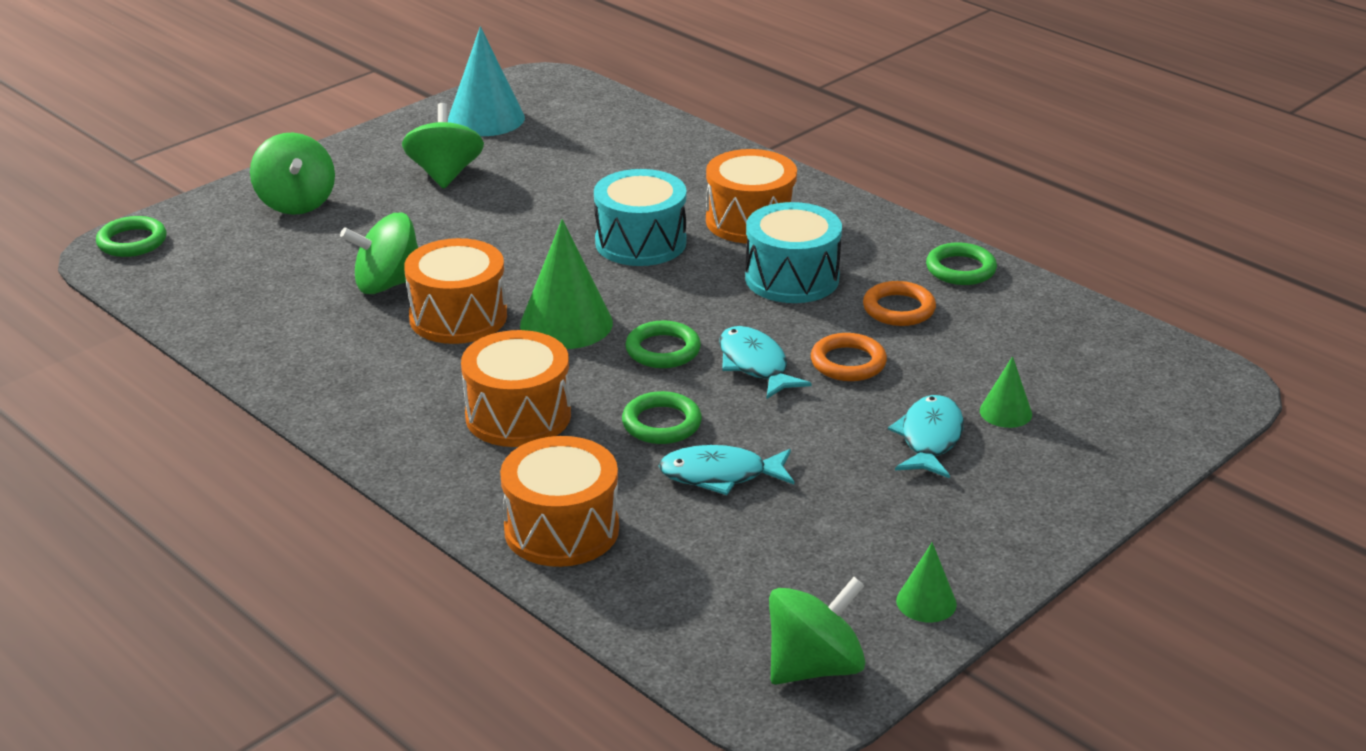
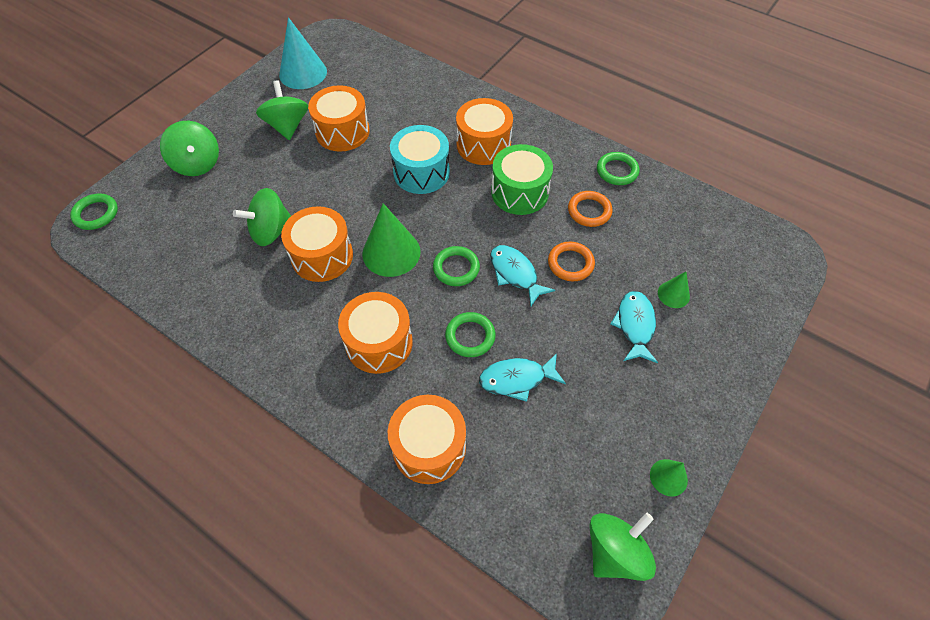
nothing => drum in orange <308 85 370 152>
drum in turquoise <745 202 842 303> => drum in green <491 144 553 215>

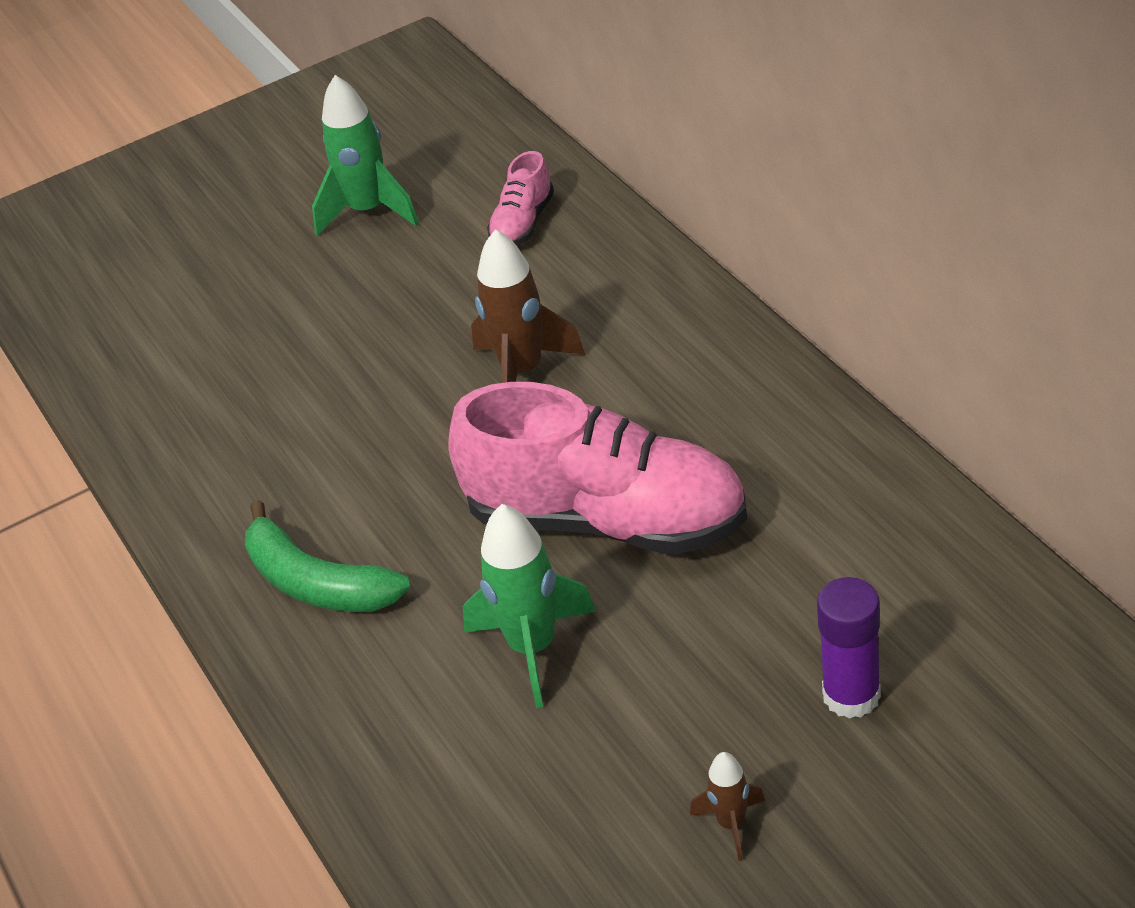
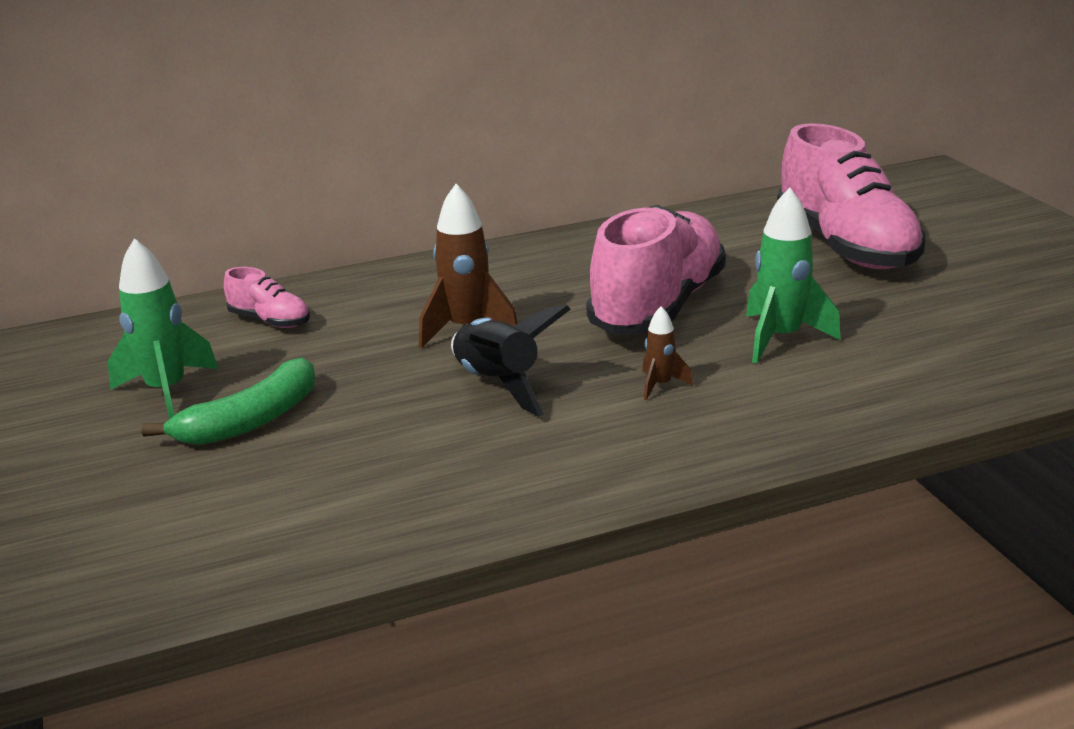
nothing => rocket in black <451 305 571 416>
banana in green <245 500 410 612> => banana in green <141 358 315 445>, relocated
rocket in brown <690 752 765 861> => rocket in brown <642 306 693 400>, relocated
glue stick in purple <817 577 881 719> => shoe in pink <777 123 925 269>

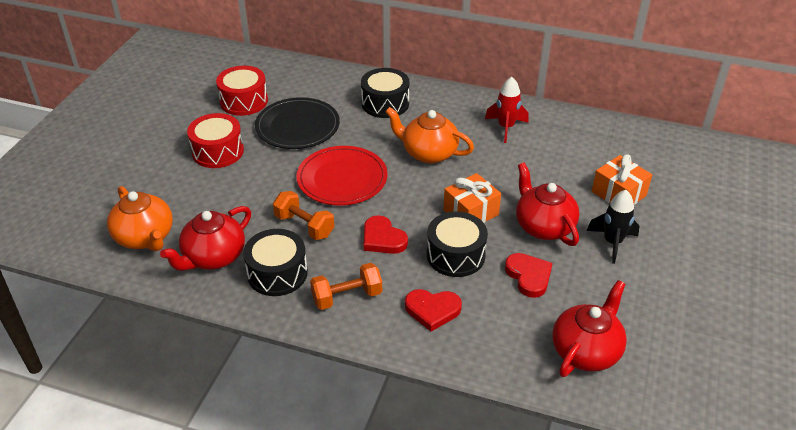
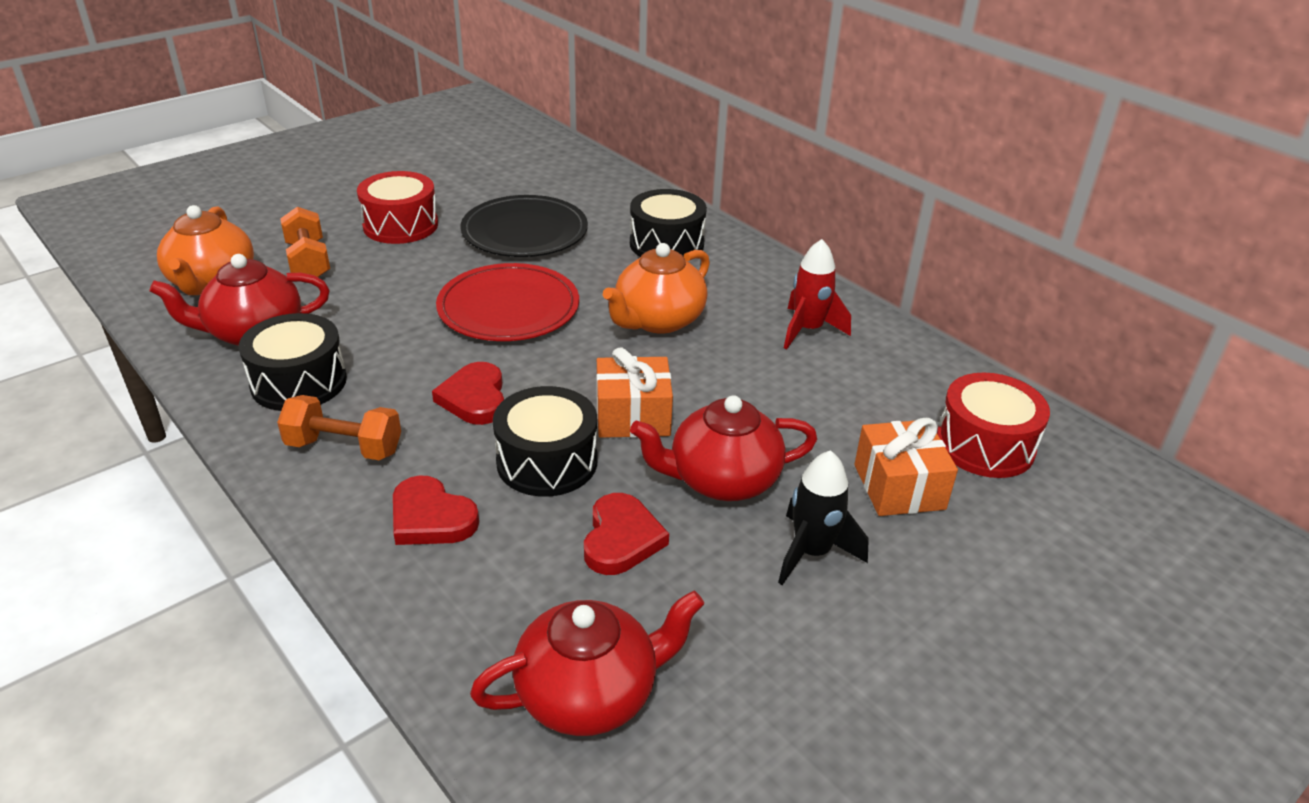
drum in red <216 66 268 116> => drum in red <937 372 1050 478>, relocated
dumbbell in orange <273 191 334 240> => dumbbell in orange <280 207 330 277>, relocated
teapot in orange <385 107 474 164> => teapot in orange <603 243 710 334>, 105 degrees counterclockwise
teapot in red <516 162 579 246> => teapot in red <630 395 817 501>, 105 degrees counterclockwise

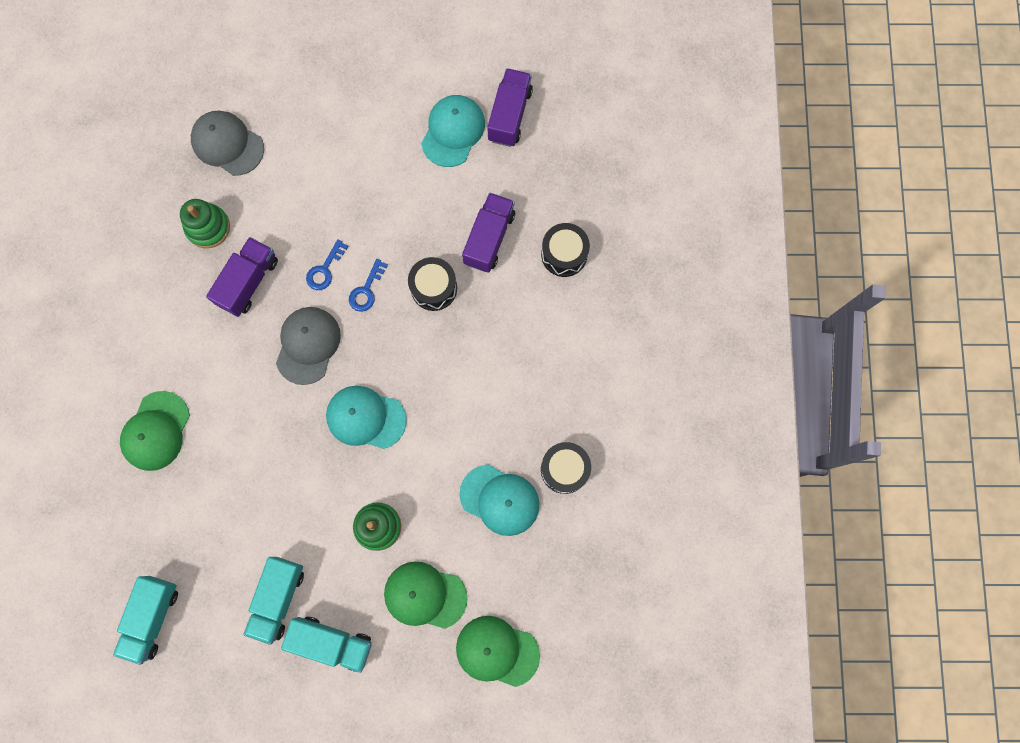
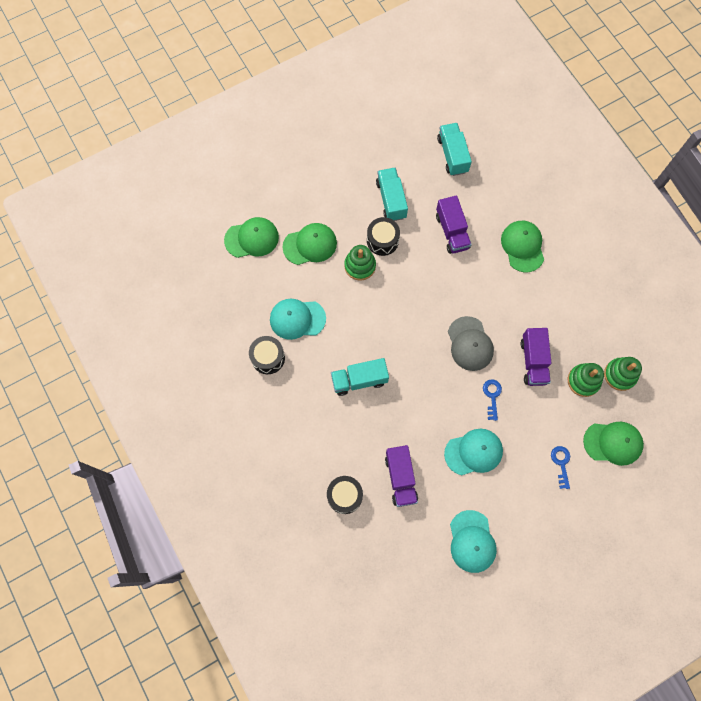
nothing => stacking toy in green <604 357 642 391>
truck in turquoise <281 617 372 673> => truck in turquoise <331 358 389 396>, relocated
cap in turquoise <326 386 407 449> => cap in turquoise <444 429 503 476>, relocated
key in blue <349 259 388 312> => key in blue <551 446 570 489>, relocated
drum in black <408 257 457 311> => drum in black <367 217 400 256>, relocated
truck in purple <487 68 533 147> => truck in purple <436 195 472 254>, relocated
cap in grey <191 111 264 176> => cap in green <583 422 644 466>

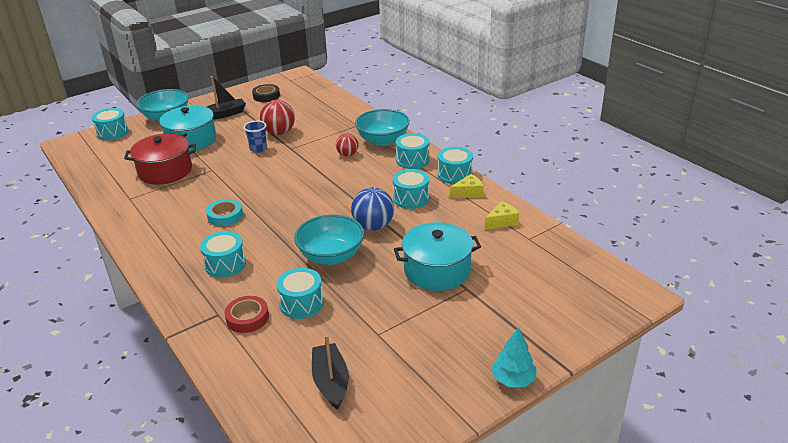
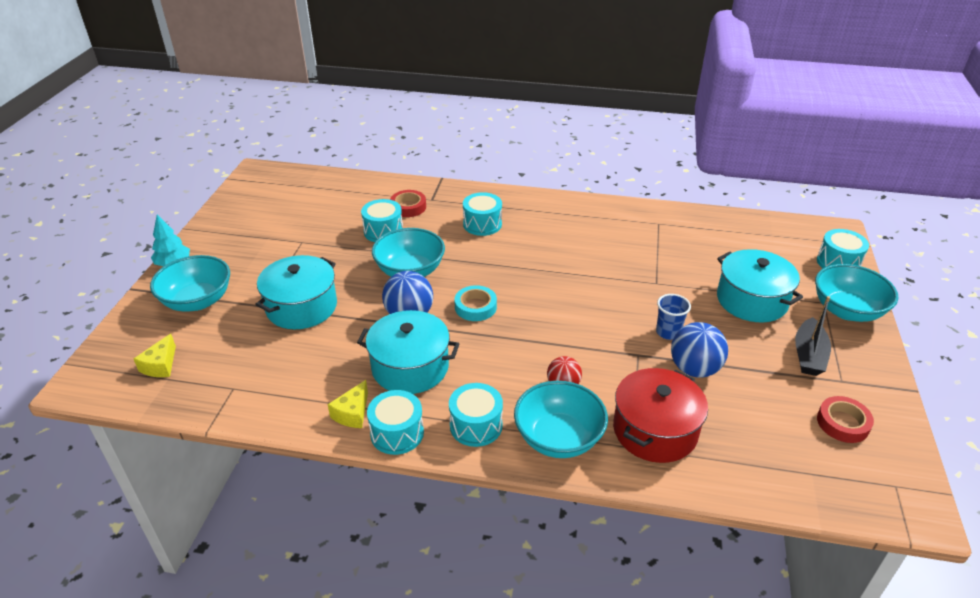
boat in black <312 335 349 410> => nothing
nothing => bowl in turquoise <150 255 230 312>
pot in red <124 133 196 185> => pot in red <613 368 708 463>, relocated
tape in turquoise <206 199 243 226> => tape in turquoise <454 285 497 321>, relocated
cheese in yellow <485 201 519 230> => cheese in yellow <134 334 176 377>, relocated
drum in turquoise <392 169 429 209> => pot in turquoise <357 310 459 394>
tape in black <252 84 280 102> => tape in red <817 396 874 443>
ball in red <260 100 295 135> => ball in blue <671 322 728 378>

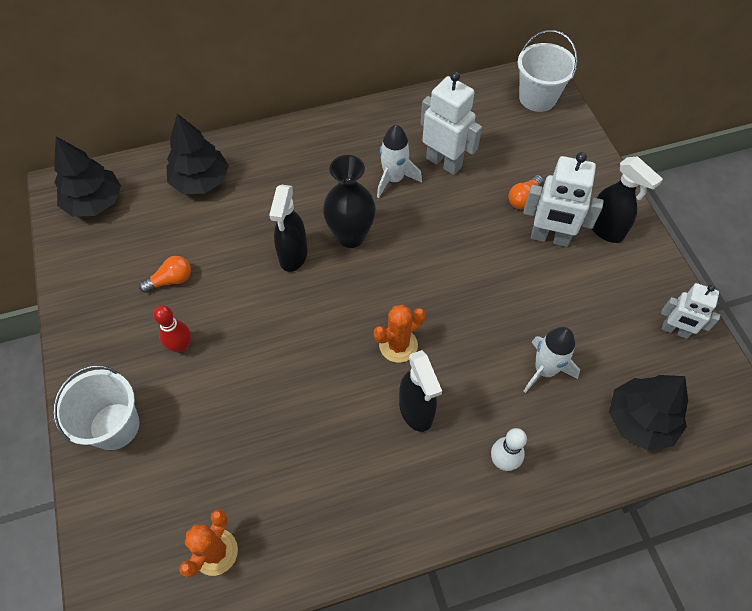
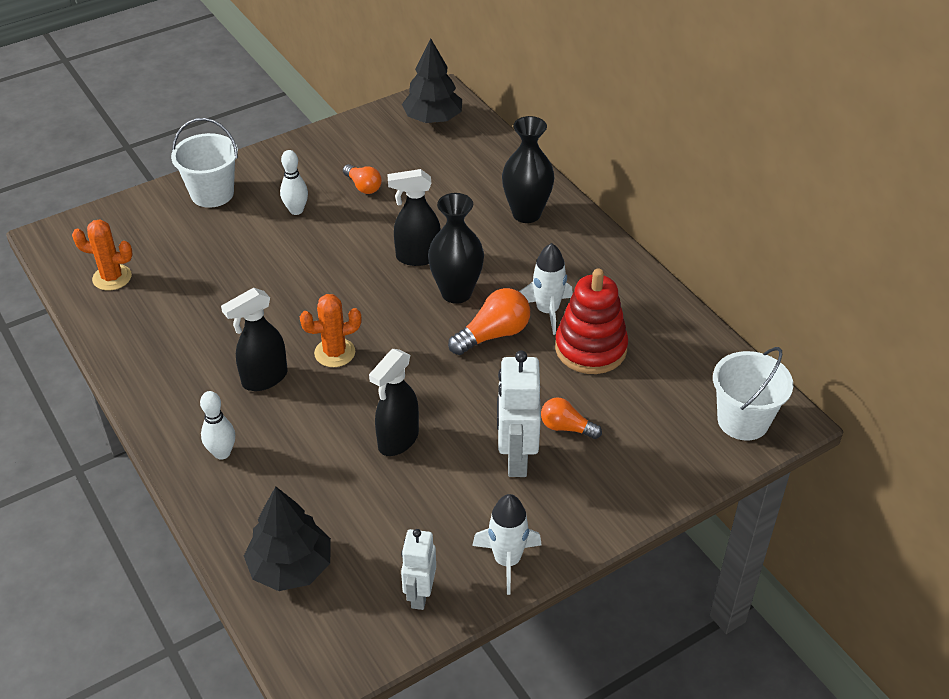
tree in black <166 113 229 194> => nothing
nothing => light bulb in orange <448 288 530 355>
nothing => vase in black <502 116 554 223>
rocket in white <524 327 580 393> => rocket in white <472 494 542 595>, relocated
spray bottle in black <592 157 663 243> => spray bottle in black <369 349 419 456>, relocated
robot in white <420 71 482 175> => stacking toy in red <555 269 628 374>
bowling pin in red <153 305 191 353> => bowling pin in white <280 150 308 215>
cactus in orange <374 304 425 363> => cactus in orange <300 294 362 367>, 60 degrees counterclockwise

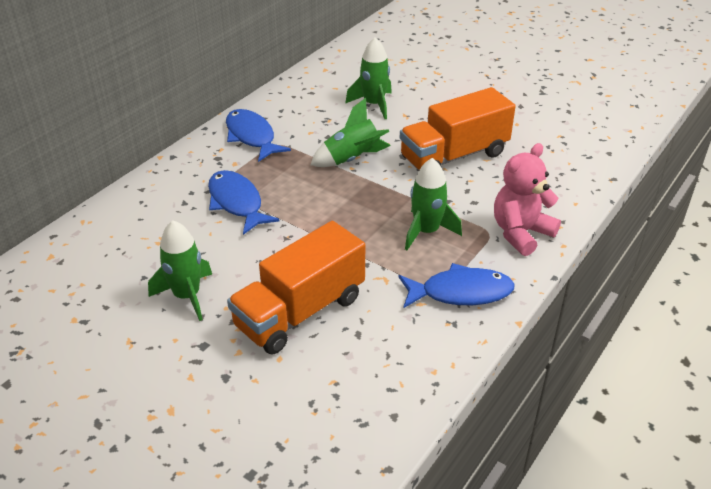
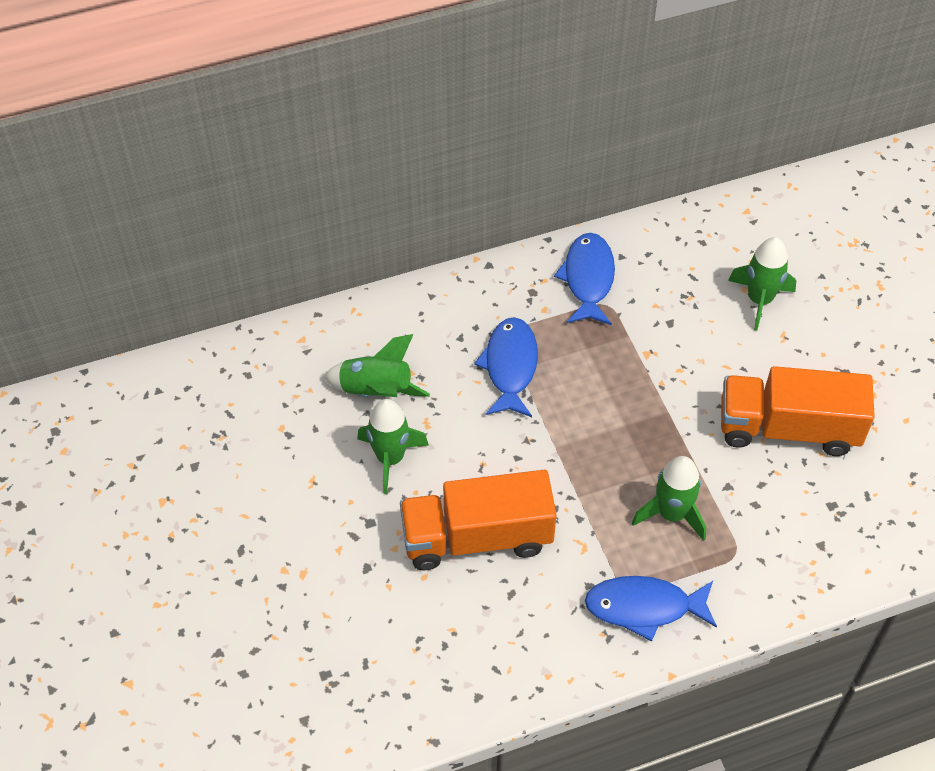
teddy bear in pink <494 143 561 256> => nothing
rocket in green <311 98 391 167> => rocket in green <324 334 430 397>, relocated
fish in blue <398 263 515 308> => fish in blue <585 576 717 641>, 150 degrees clockwise

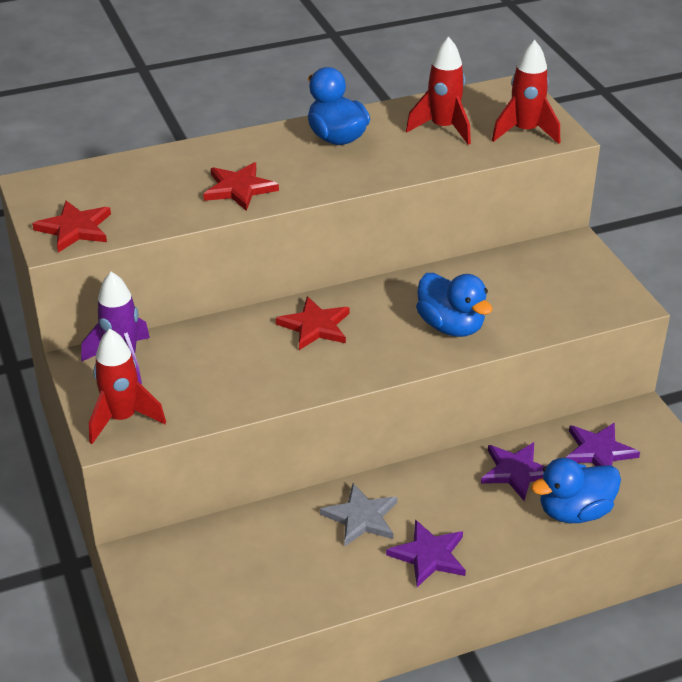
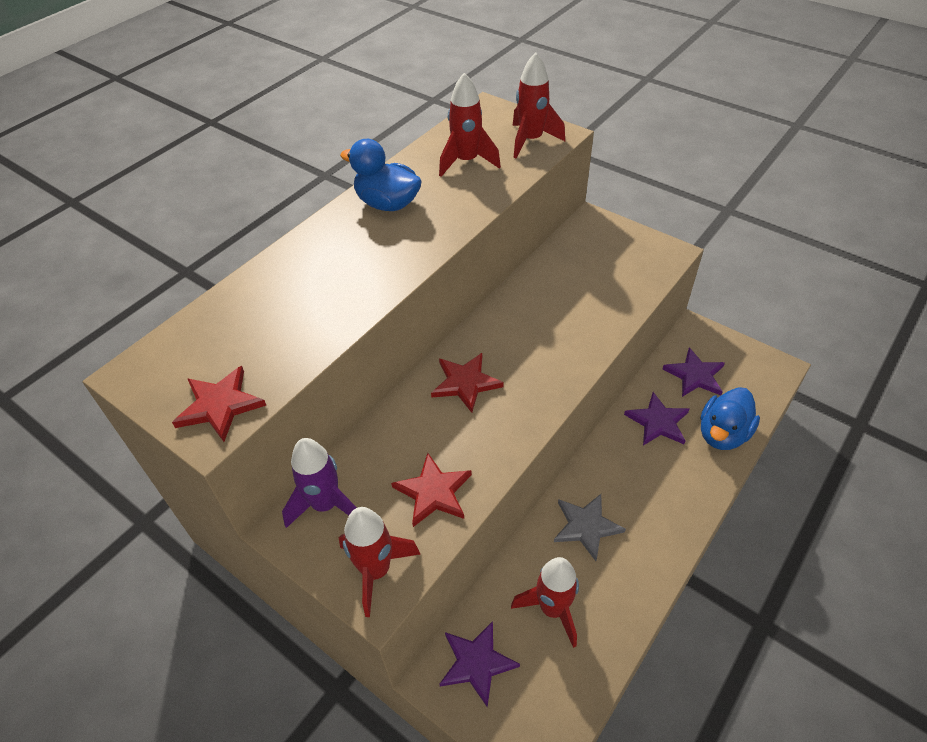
duck in blue <416 273 492 337> => nothing
nothing => rocket in red <511 557 579 648>
star in red <203 162 279 211> => star in red <391 453 472 527>, relocated
star in purple <386 520 466 587> => star in purple <440 621 520 707>, relocated

